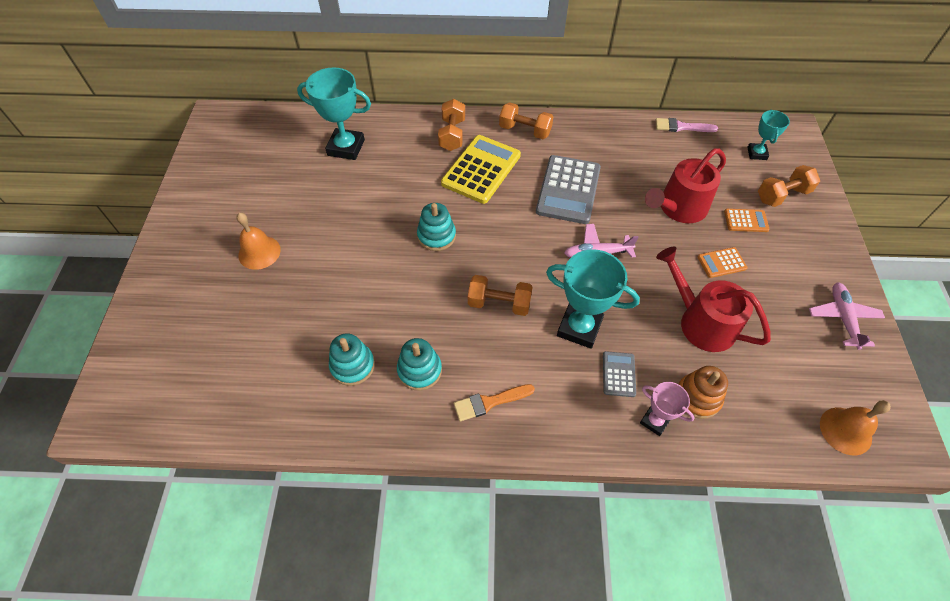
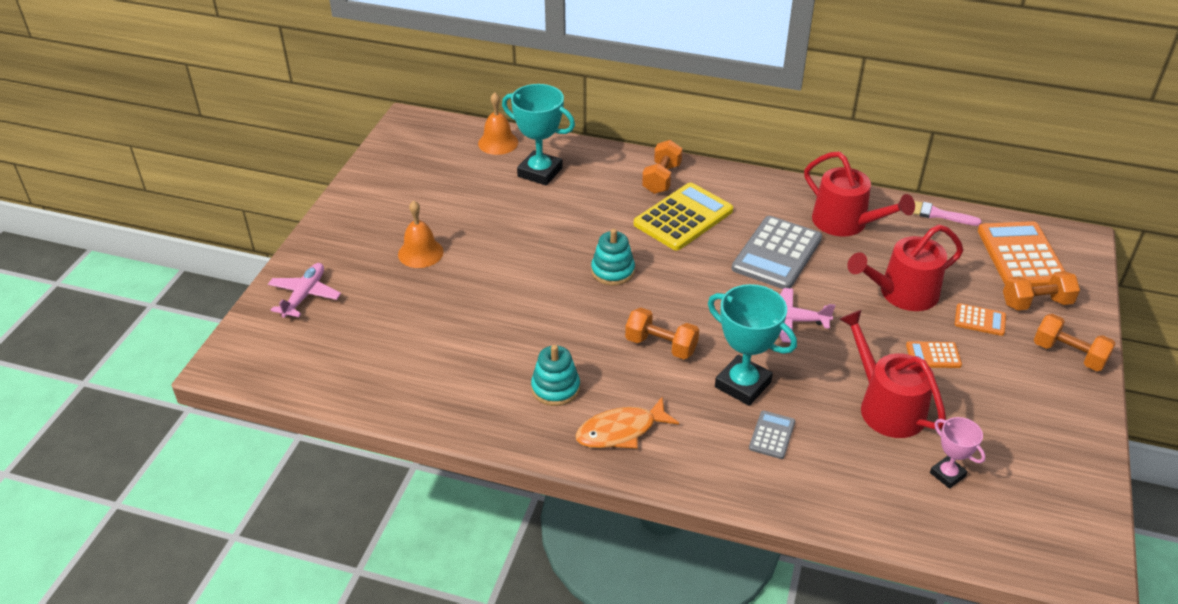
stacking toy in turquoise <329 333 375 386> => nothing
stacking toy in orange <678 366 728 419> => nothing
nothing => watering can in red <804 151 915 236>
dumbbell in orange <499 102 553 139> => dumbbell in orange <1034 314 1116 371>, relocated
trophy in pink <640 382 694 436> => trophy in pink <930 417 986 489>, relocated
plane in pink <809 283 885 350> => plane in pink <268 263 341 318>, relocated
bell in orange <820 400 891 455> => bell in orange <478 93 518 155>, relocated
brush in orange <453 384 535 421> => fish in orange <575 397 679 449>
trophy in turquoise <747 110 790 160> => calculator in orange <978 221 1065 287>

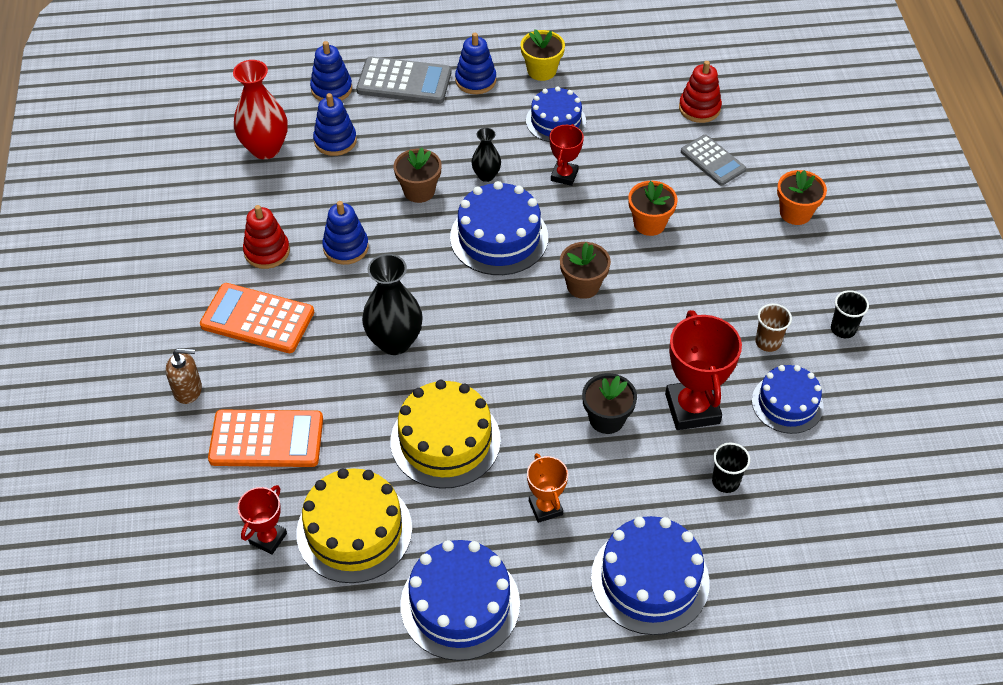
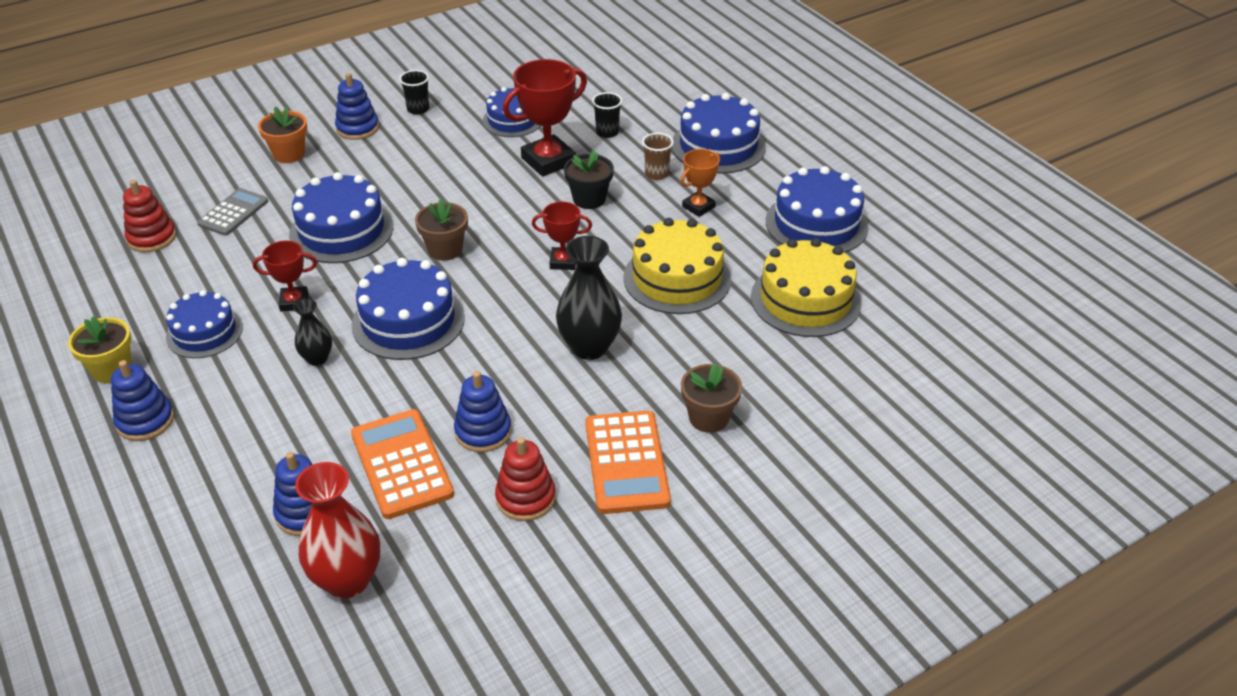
soap dispenser in brown <166 348 202 404> => nothing
calculator in grey <356 56 452 104> => nothing
calculator in orange <208 410 323 467> => calculator in orange <351 409 454 519>, relocated
trophy in red <238 485 287 555> => trophy in red <532 202 592 270>, relocated
stacking toy in blue <310 41 352 101> => stacking toy in blue <335 73 379 140>, relocated
flower pot in brown <394 148 442 203> => flower pot in brown <681 363 742 433>, relocated
cup in brown <755 303 792 352> => cup in brown <642 133 674 180>, relocated
flower pot in orange <628 181 678 236> => cake in blue <289 172 393 263>

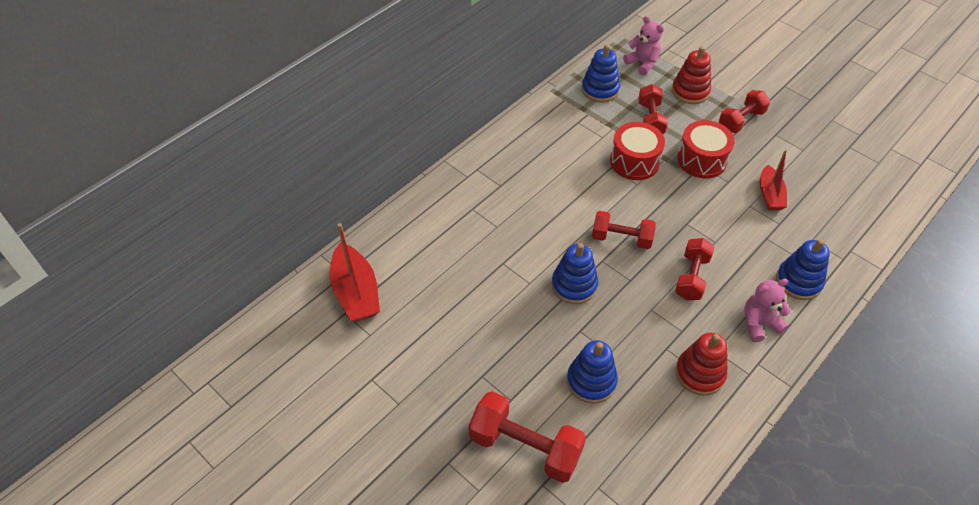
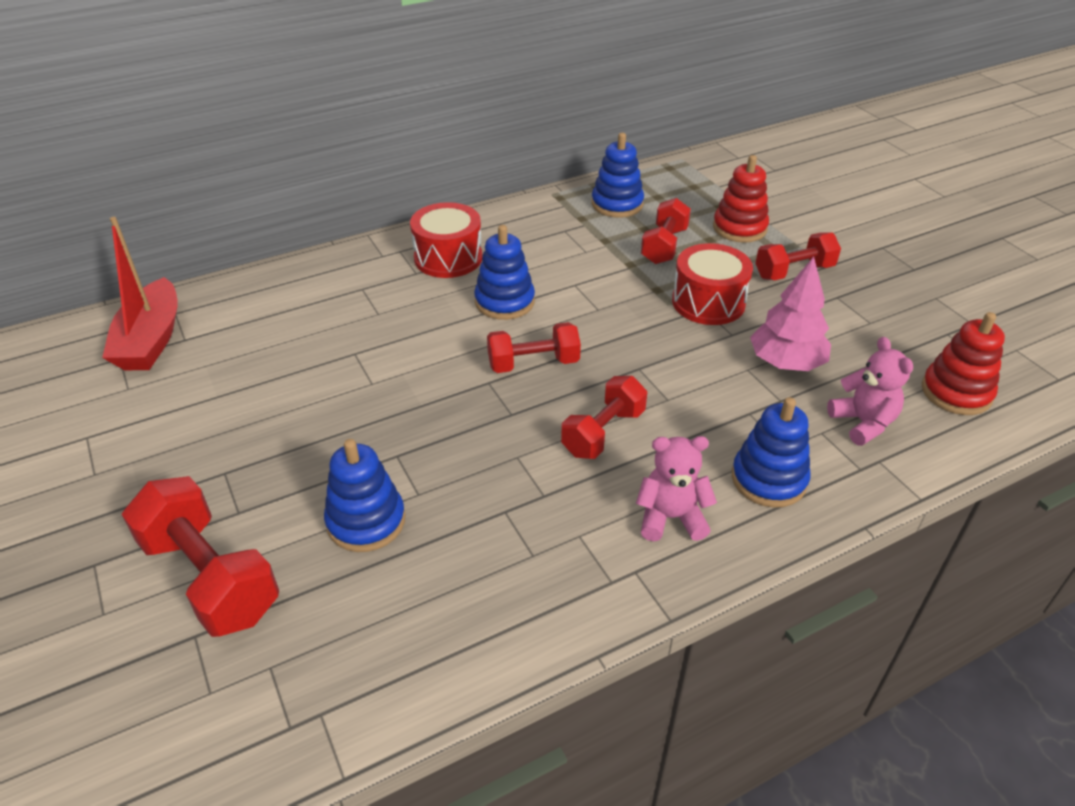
stacking toy in blue <551 243 598 304> => stacking toy in blue <474 225 535 320>, relocated
drum in red <610 122 665 180> => drum in red <410 202 482 278>, relocated
teddy bear in pink <623 16 664 75> => teddy bear in pink <827 337 913 446>, relocated
stacking toy in red <675 333 727 395> => stacking toy in red <922 312 1005 415>, relocated
boat in red <760 150 787 211> => tree in pink <750 257 831 371>
dumbbell in red <592 211 656 249> => dumbbell in red <487 322 581 373>, 45 degrees counterclockwise

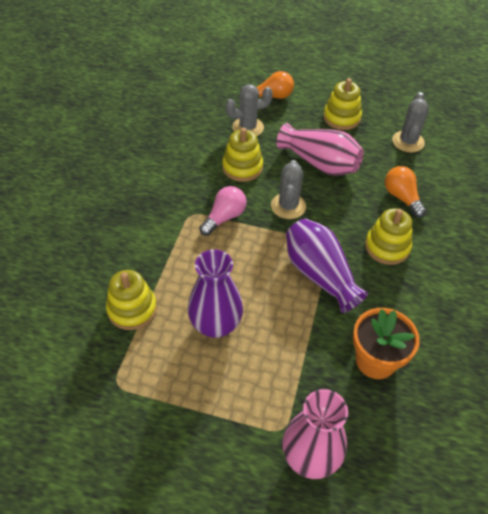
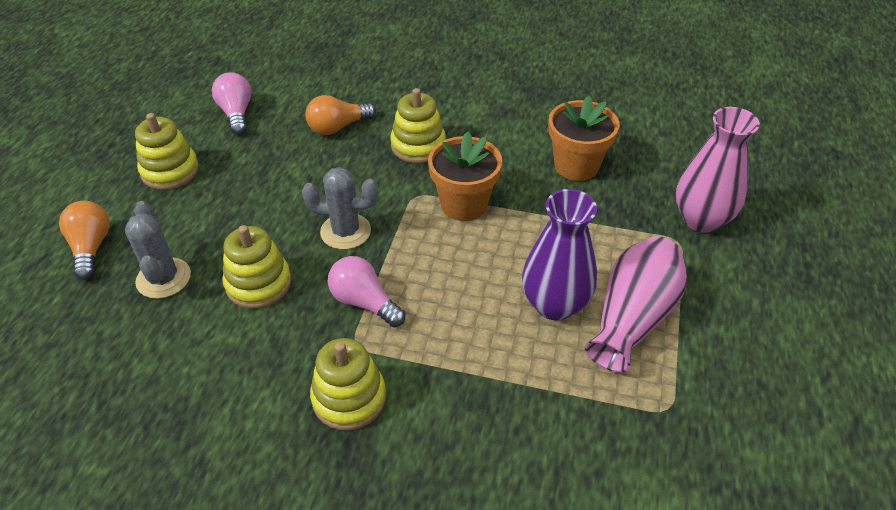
stacking toy in yellow <106 270 157 330> => stacking toy in yellow <310 338 386 430>, relocated
vase in pink <277 123 364 176> => vase in pink <585 236 687 373>, relocated
vase in purple <286 219 368 313> => flower pot in orange <428 132 502 221>
cactus in grey <392 92 429 153> => light bulb in pink <212 72 251 135>

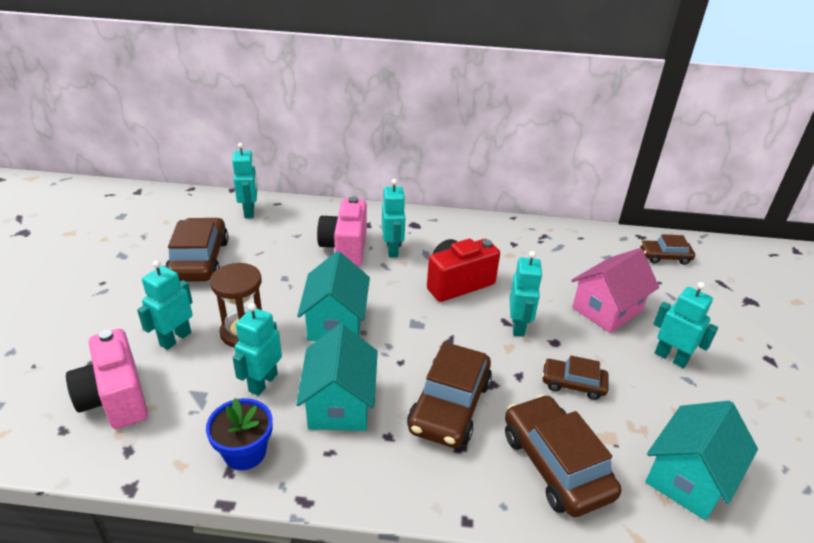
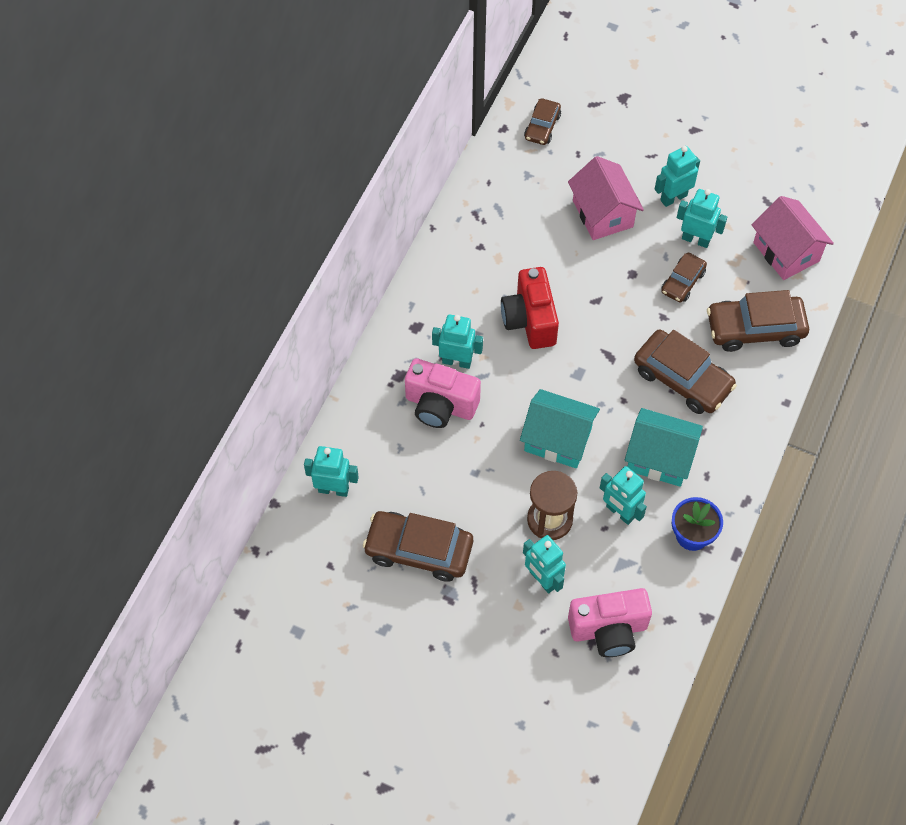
robot in turquoise <509 251 543 337> => robot in turquoise <677 189 727 248>, relocated
house in turquoise <645 401 758 520> => house in pink <752 196 834 280>

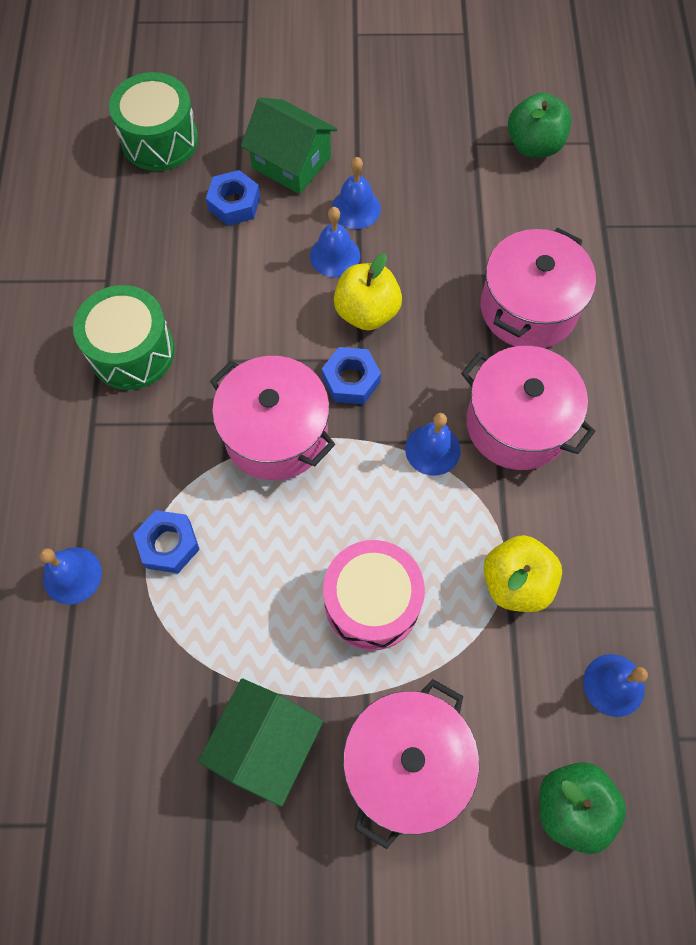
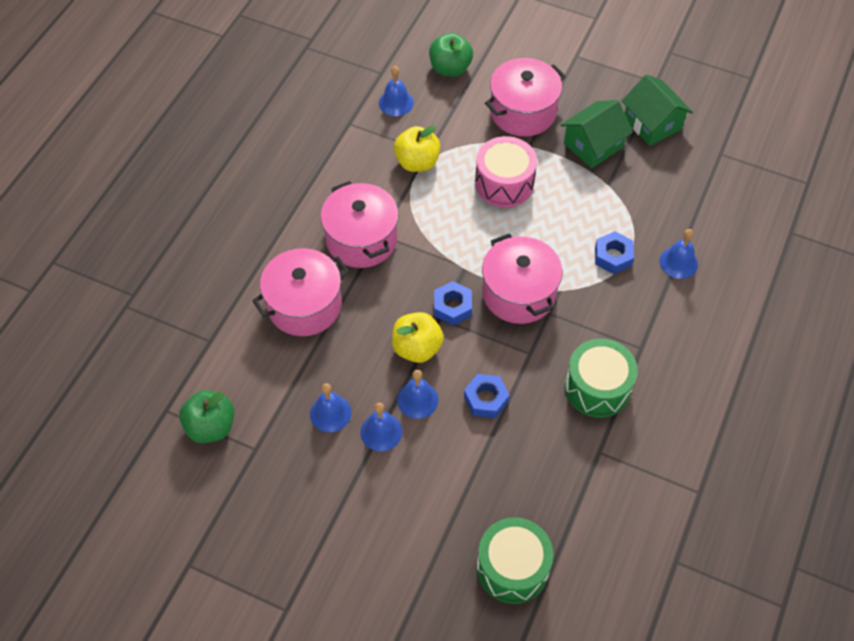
nut in blue <206 170 260 226> => nut in blue <464 374 510 418>, relocated
house in green <241 98 338 194> => house in green <622 74 693 146>, relocated
bell in blue <405 413 461 476> => bell in blue <310 383 351 432>, relocated

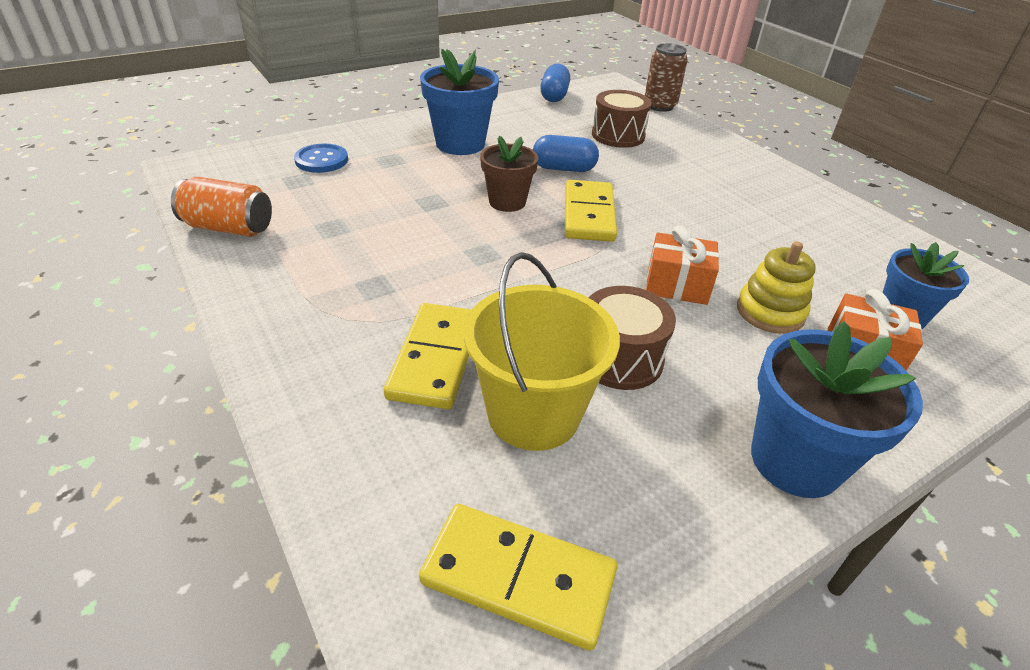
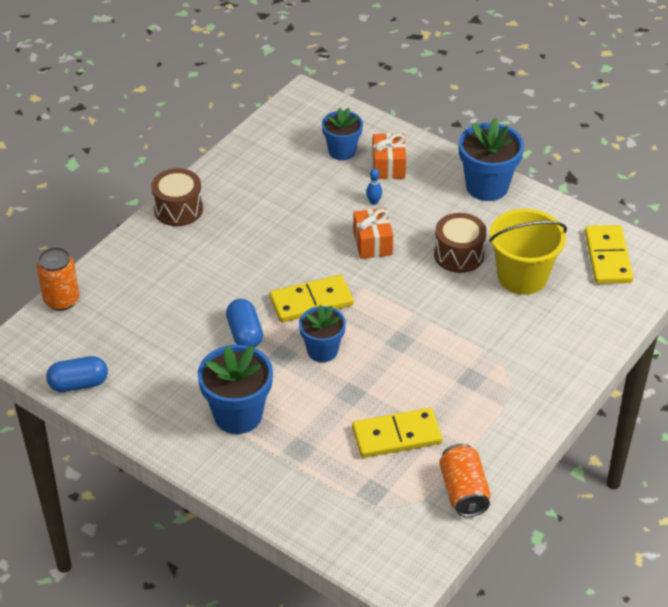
button in blue <294 144 348 173> => nothing
domino in yellow <384 303 471 409> => domino in yellow <352 408 443 458>, relocated
drum in brown <592 90 652 148> => drum in brown <151 168 203 226>, relocated
stacking toy in yellow <737 241 816 334> => bowling pin in blue <366 168 382 205>
flower pot in brown <480 136 538 212> => flower pot in blue <299 305 346 362>
can in brown <645 43 688 112> => can in orange <37 247 79 311>

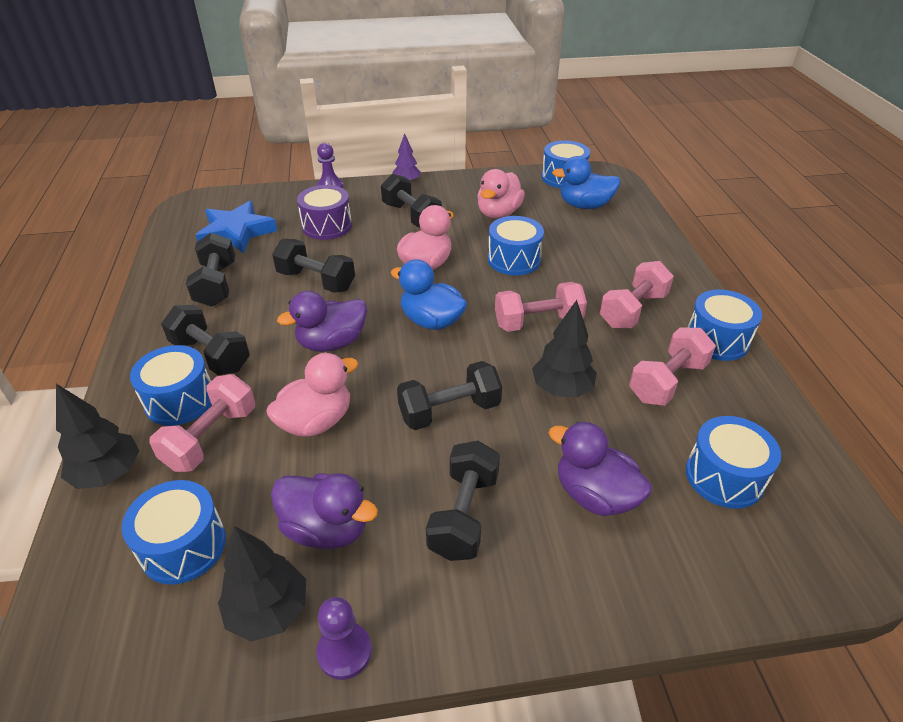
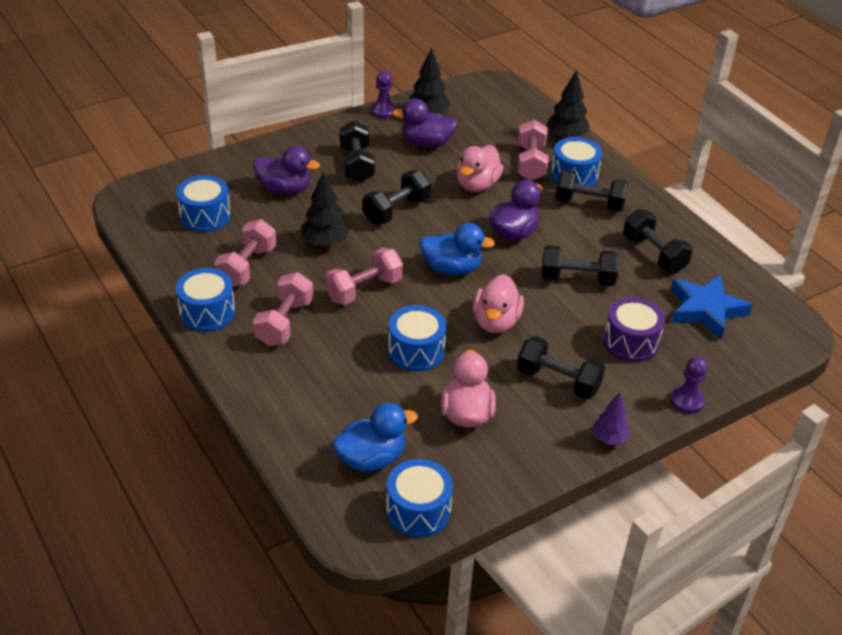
drum in blue <121 480 226 585> => nothing

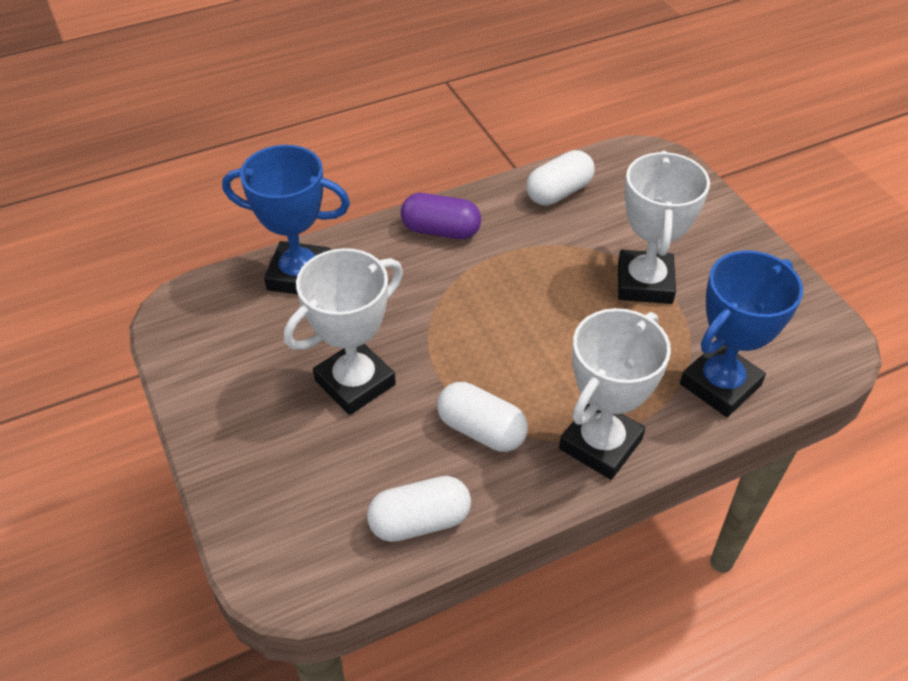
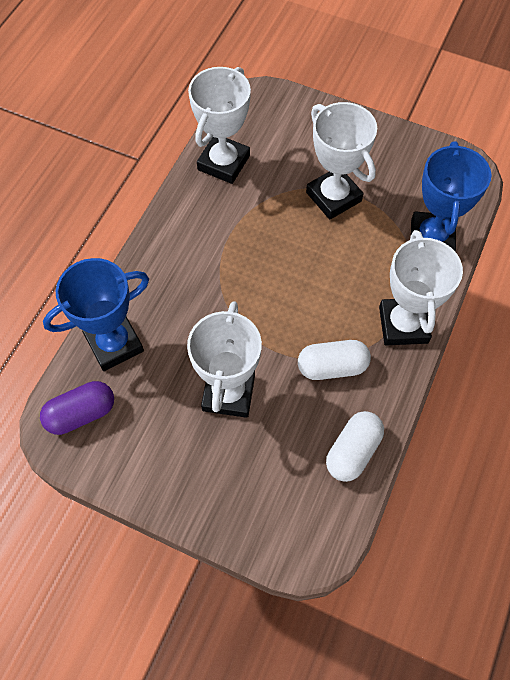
capsule in purple <401 193 481 239> => capsule in purple <40 381 114 435>, relocated
capsule in white <526 150 594 205> => trophy in white <188 67 251 184>

